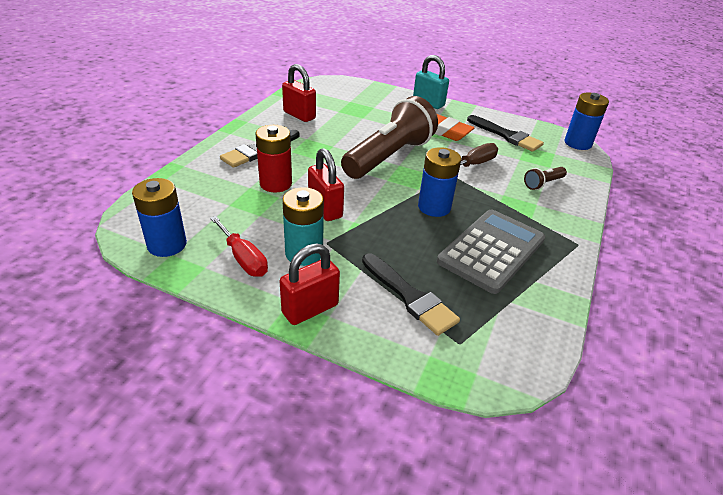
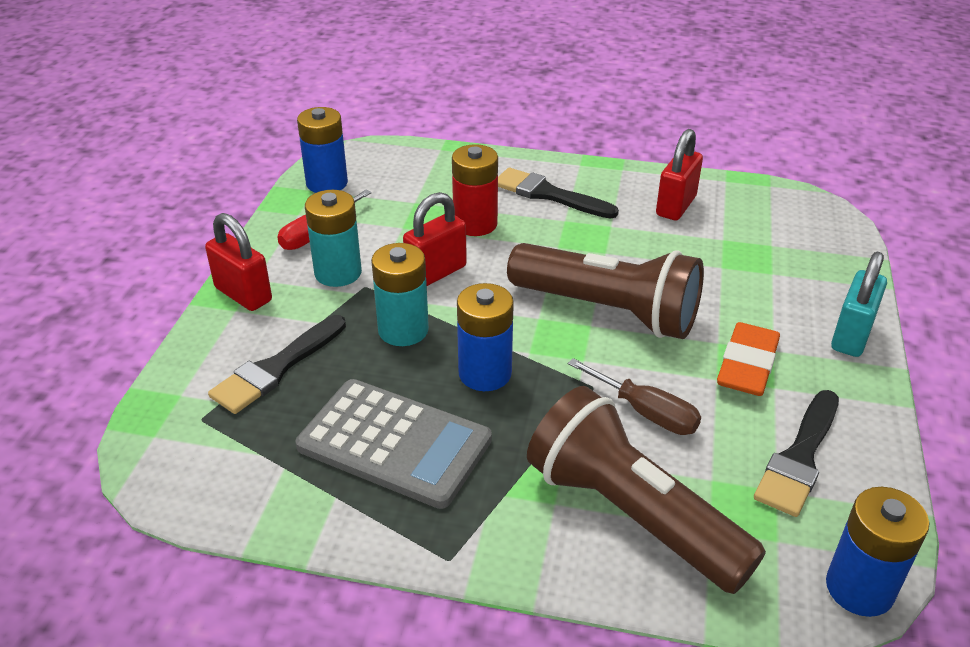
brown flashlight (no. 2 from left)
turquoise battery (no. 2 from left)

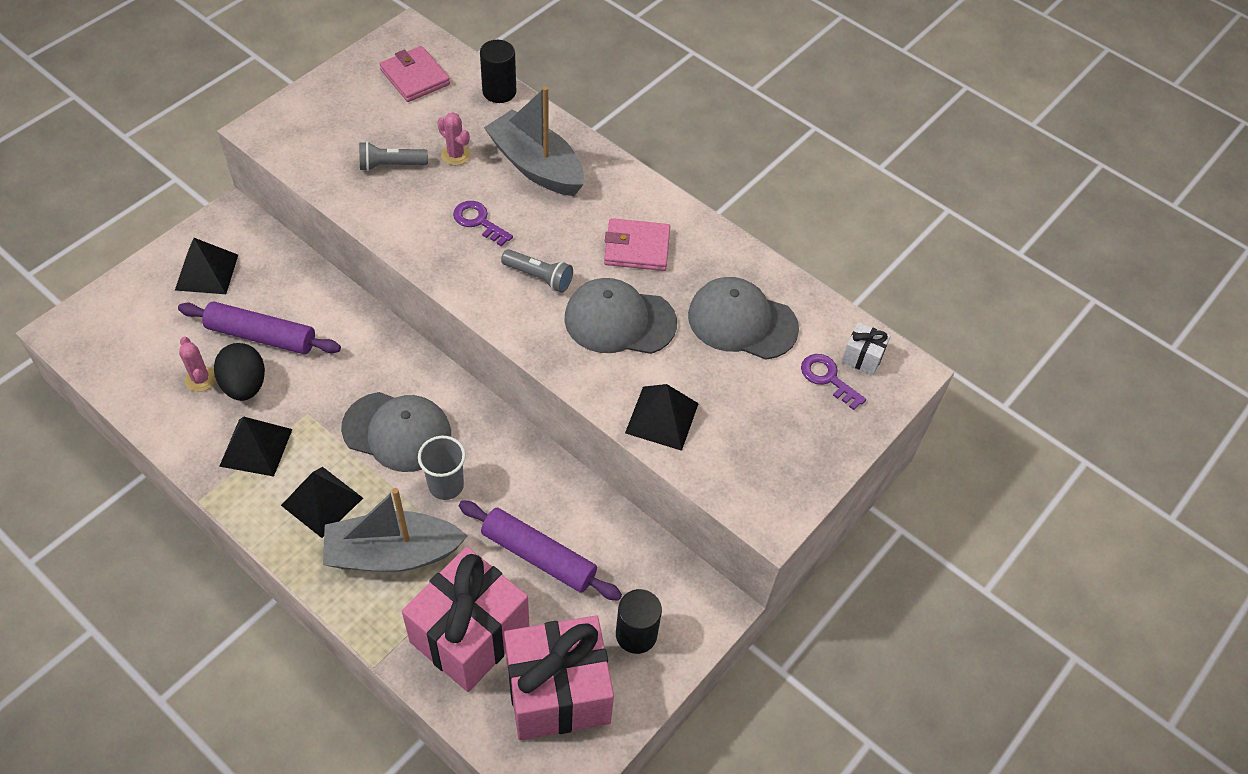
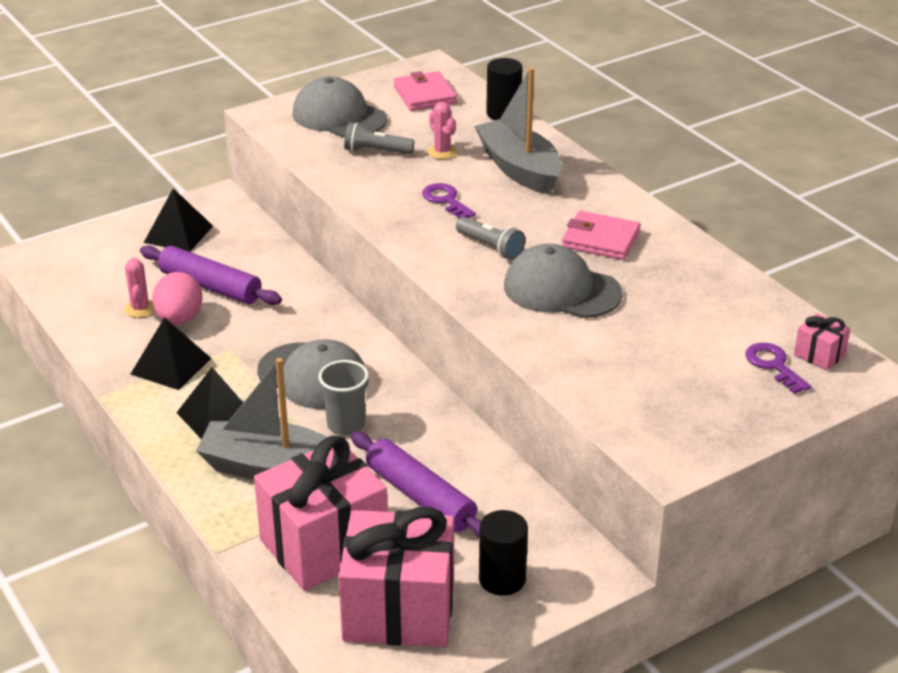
pink egg
black pyramid (no. 4 from left in the first image)
grey cap (no. 2 from left)
pink gift (no. 3 from left)

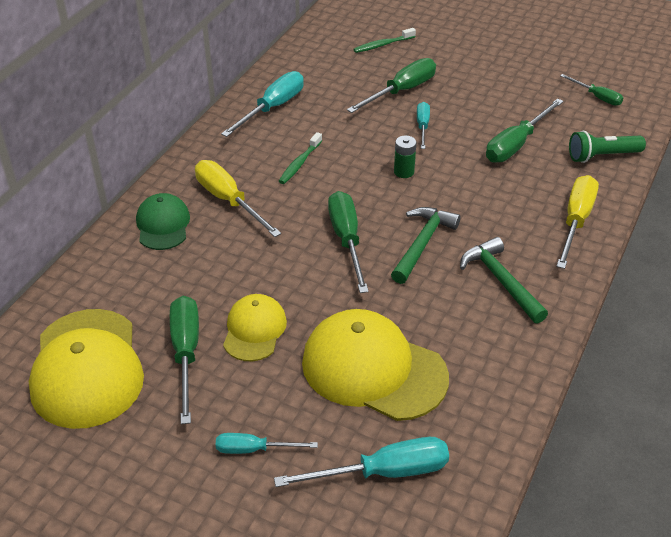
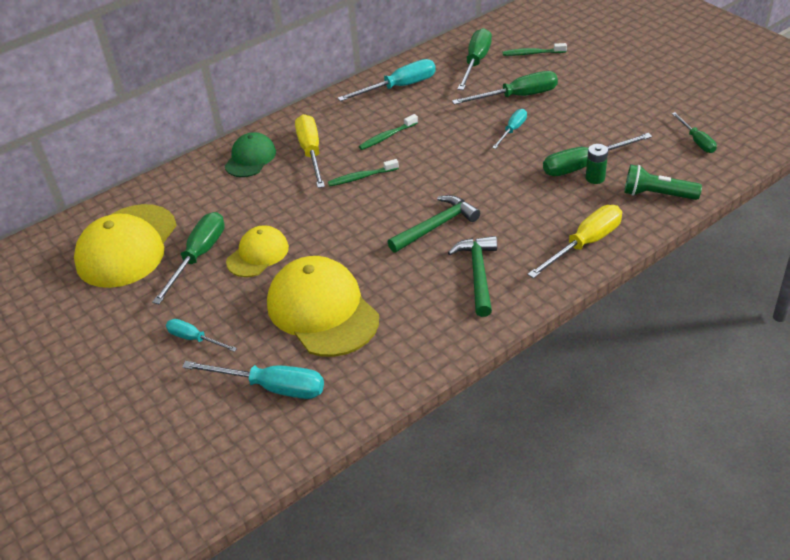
green screwdriver (no. 2 from left)
green battery
green toothbrush (no. 1 from left)

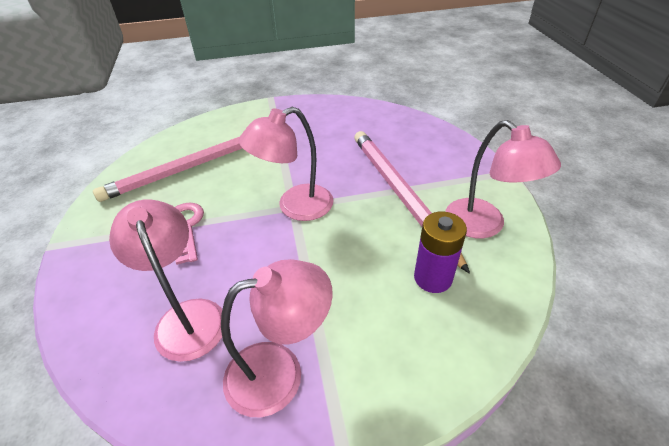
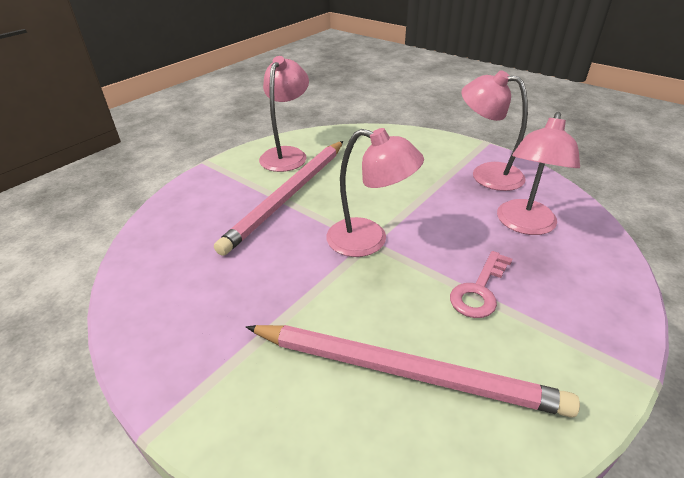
purple battery

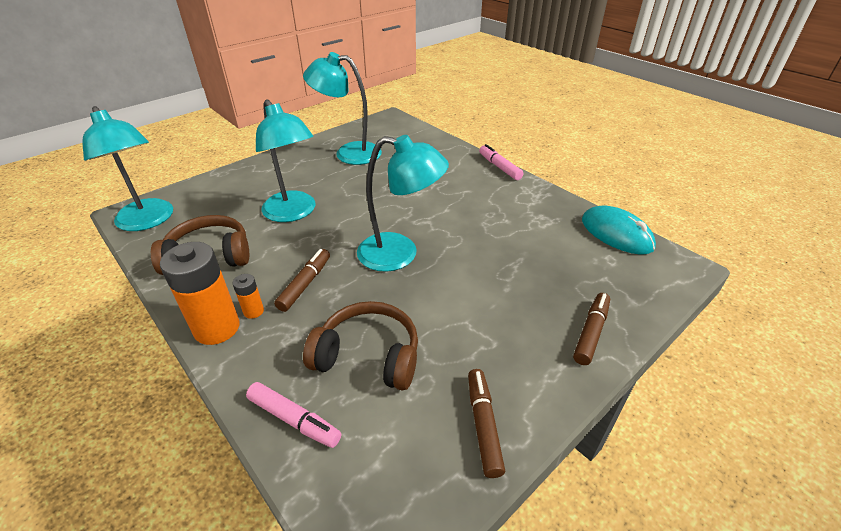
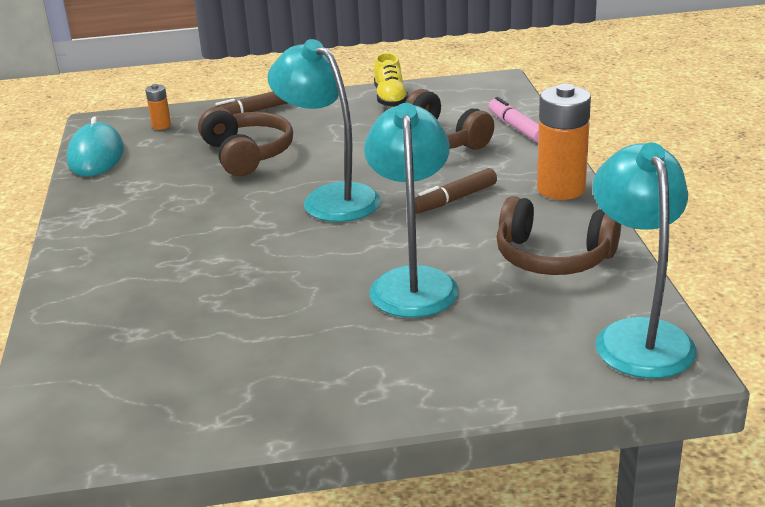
orange battery (no. 1 from left)
turquoise lamp (no. 3 from left in the first image)
yellow shoe
pink marker (no. 2 from left in the first image)
brown headphones (no. 1 from left)

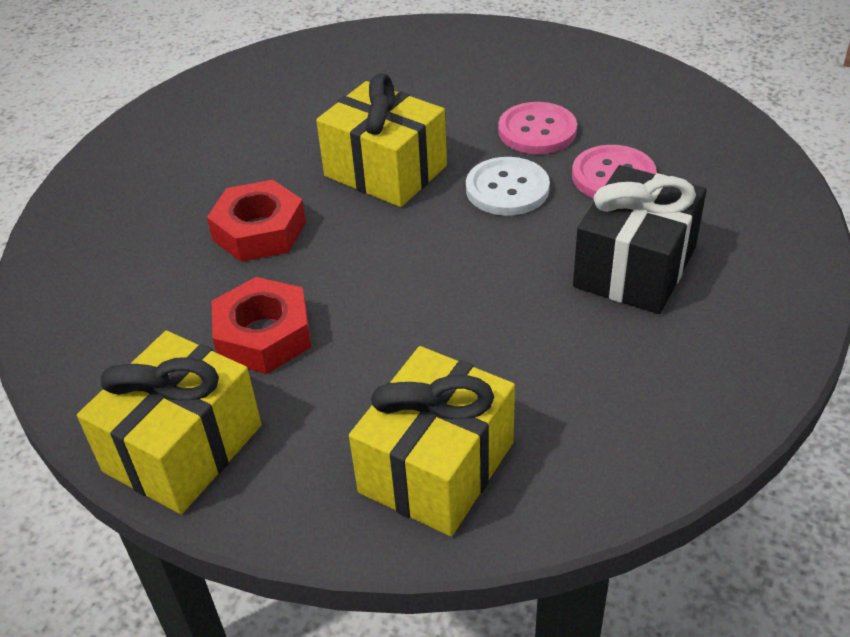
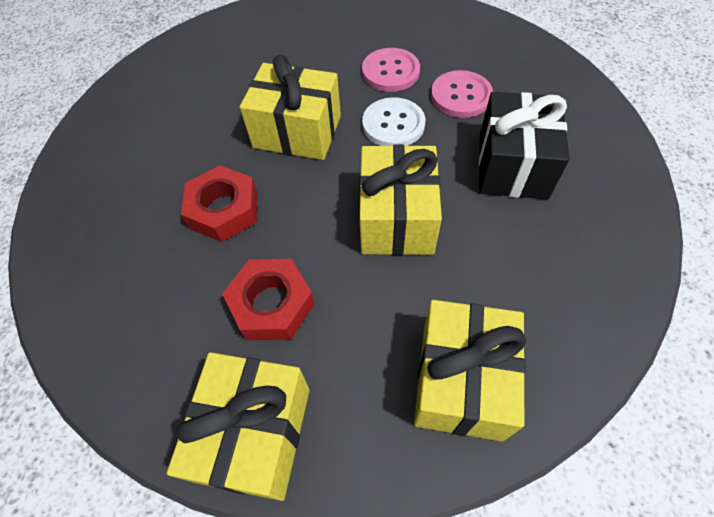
yellow gift (no. 3 from left)

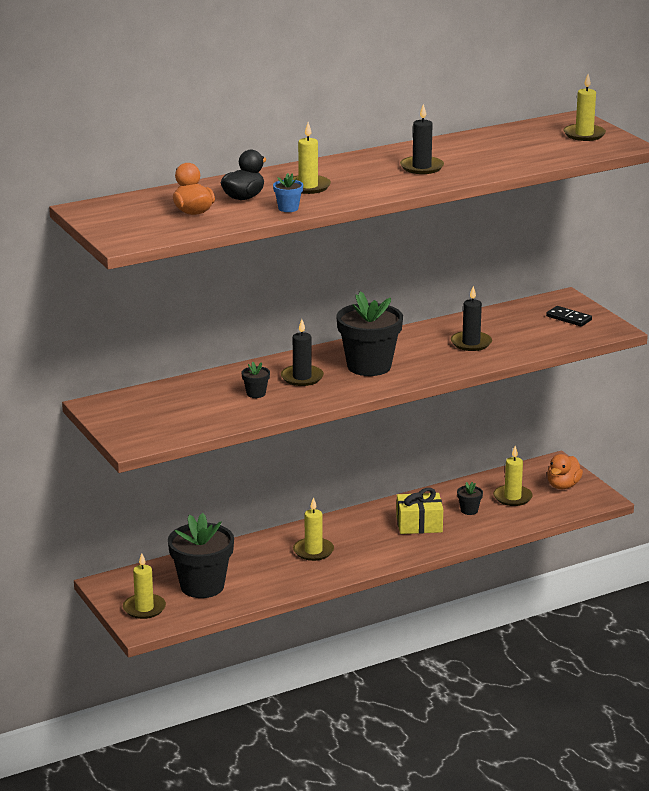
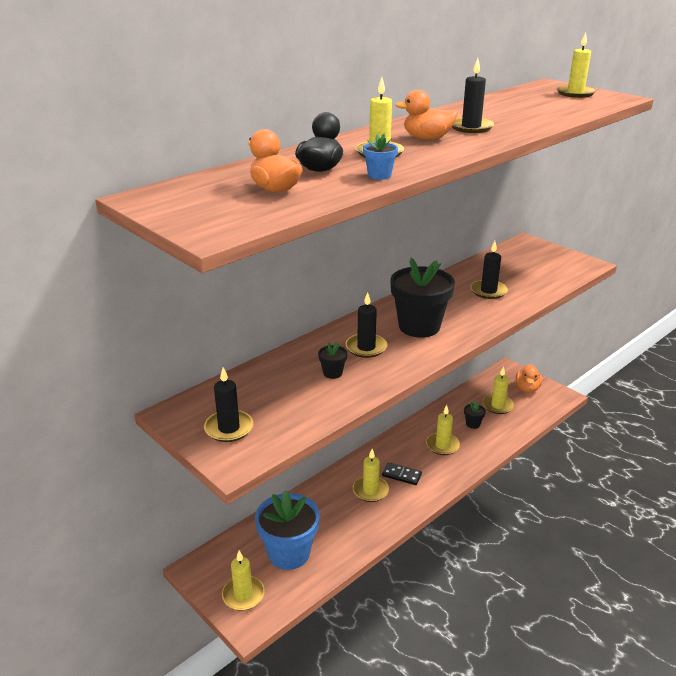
blue flower pot (no. 1 from left)
yellow candle (no. 4 from left)
black domino
black candle (no. 1 from left)
orange duck (no. 2 from left)

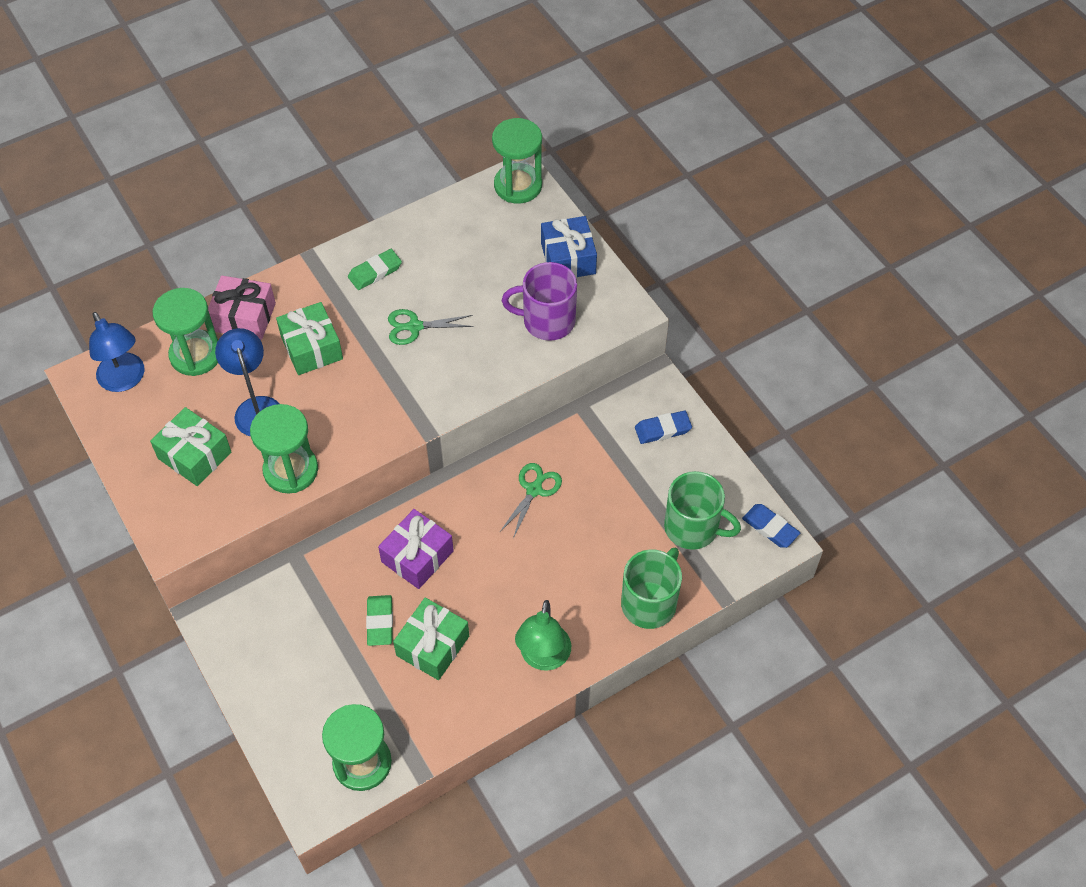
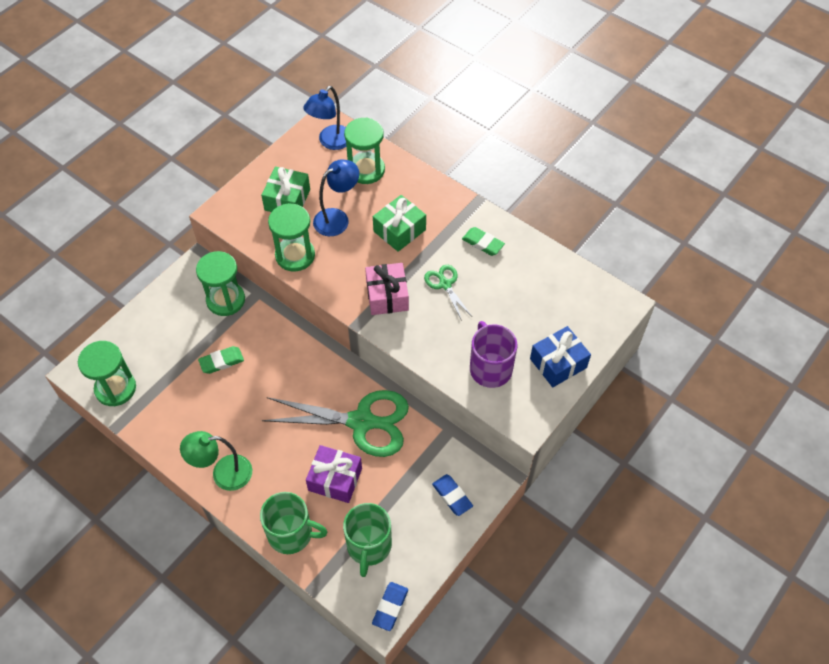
pink gift
purple gift
green gift (no. 3 from left in the first image)
green hourglass (no. 2 from left)
green scissors (no. 1 from left)

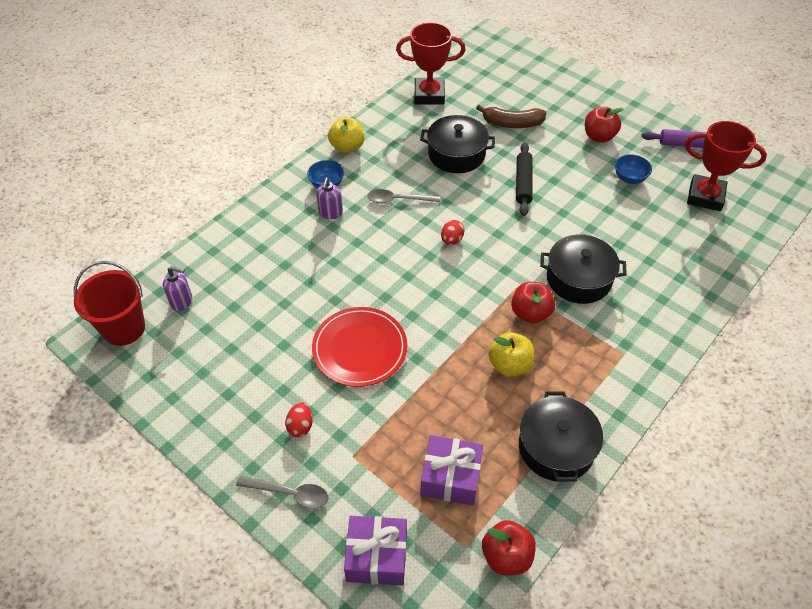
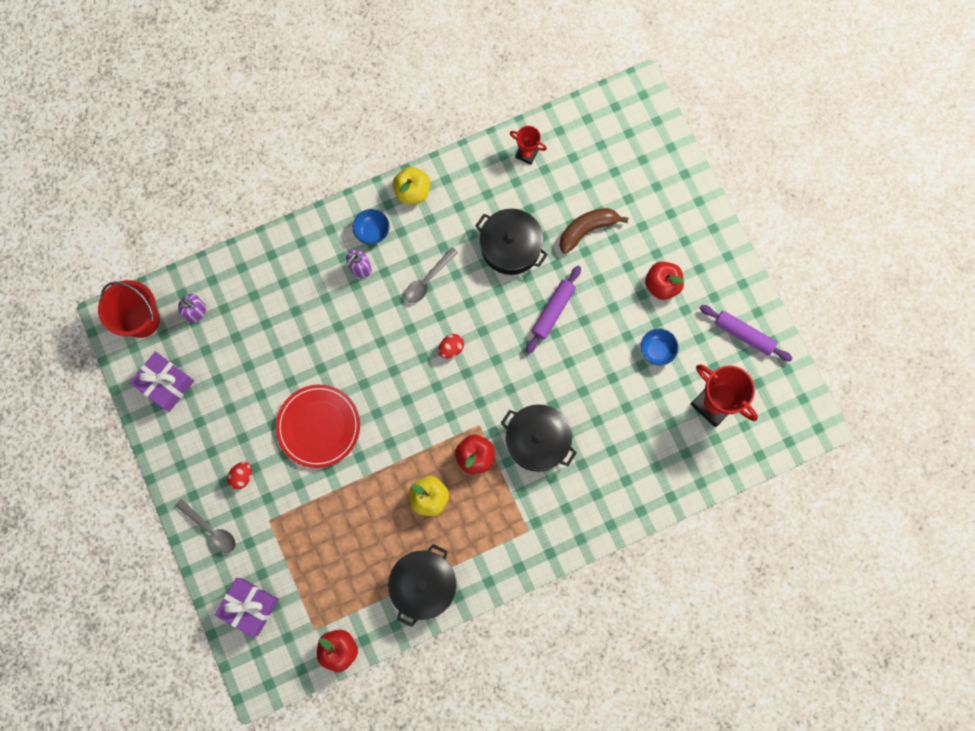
grey spoon (no. 2 from left)
red trophy (no. 1 from left)
purple gift (no. 1 from left)
brown banana
purple rolling pin (no. 1 from left)

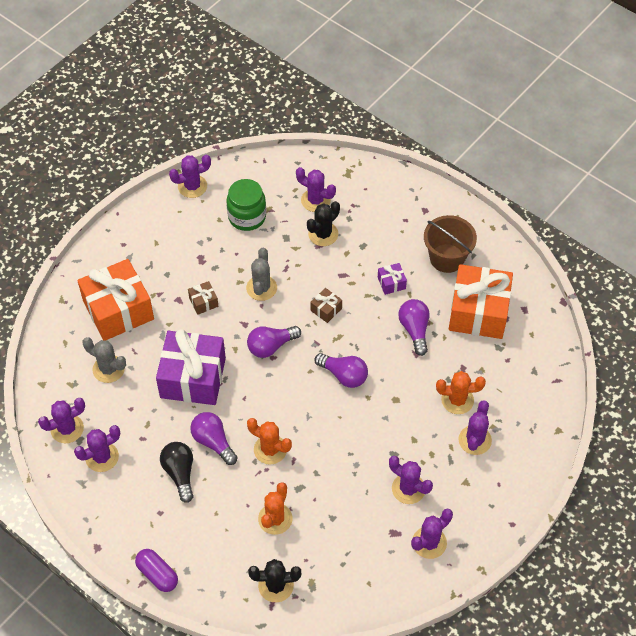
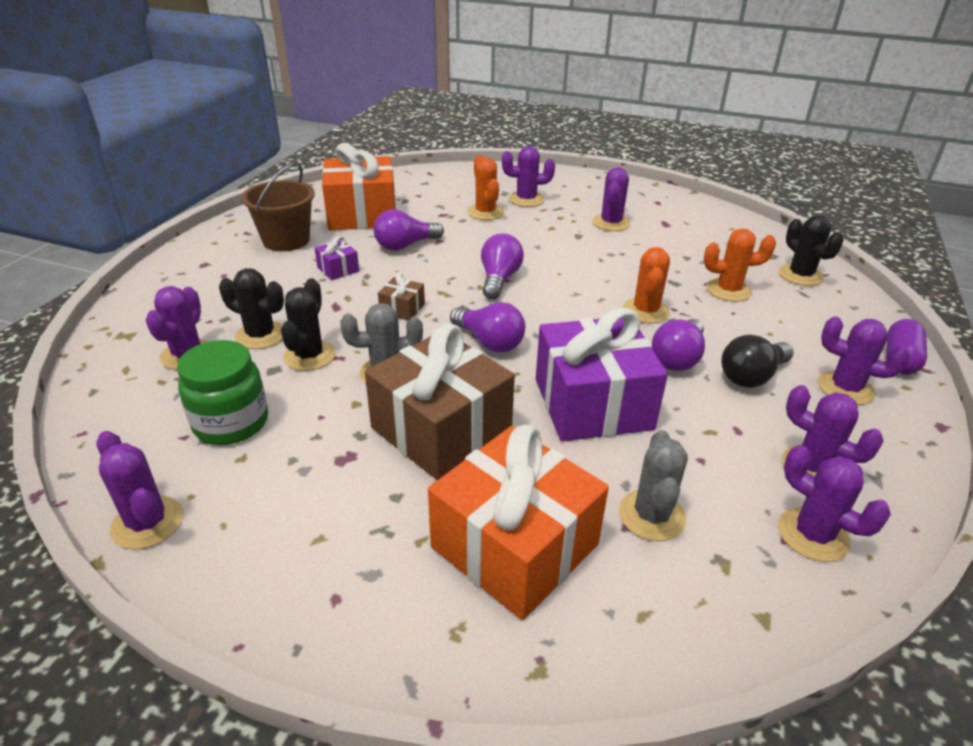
brown gift (no. 2 from left)
purple cactus (no. 7 from left)
black cactus (no. 2 from left)

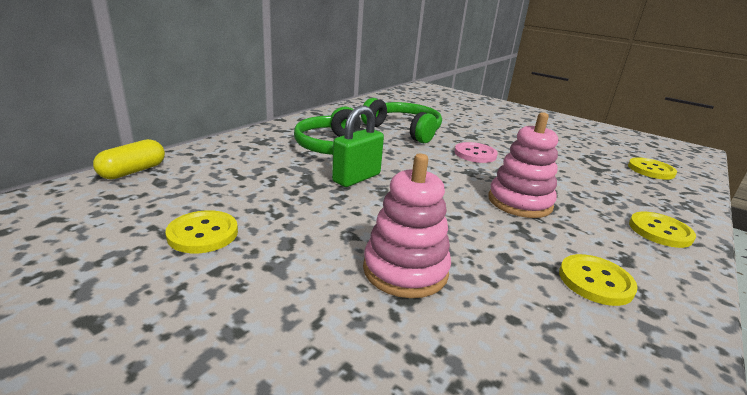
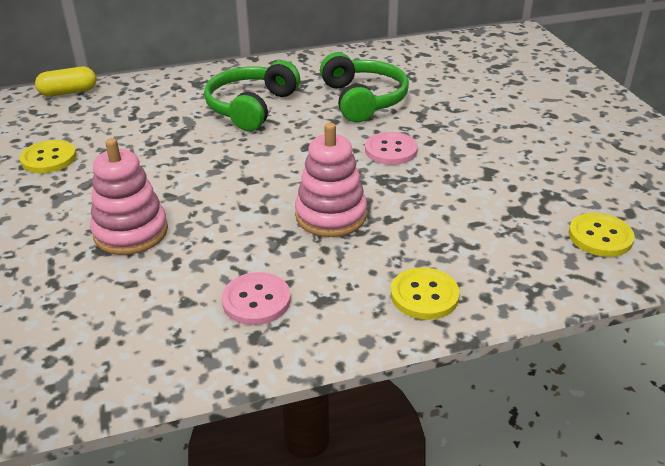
green padlock
pink button (no. 1 from left)

